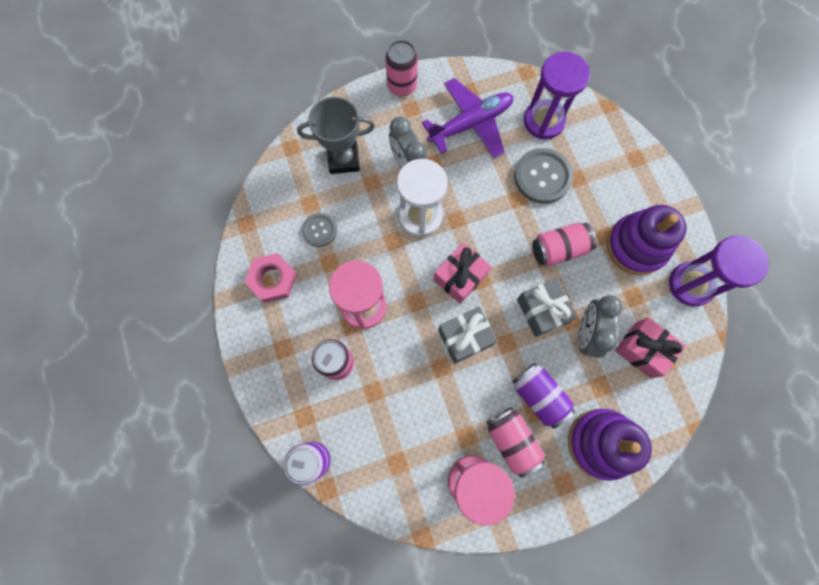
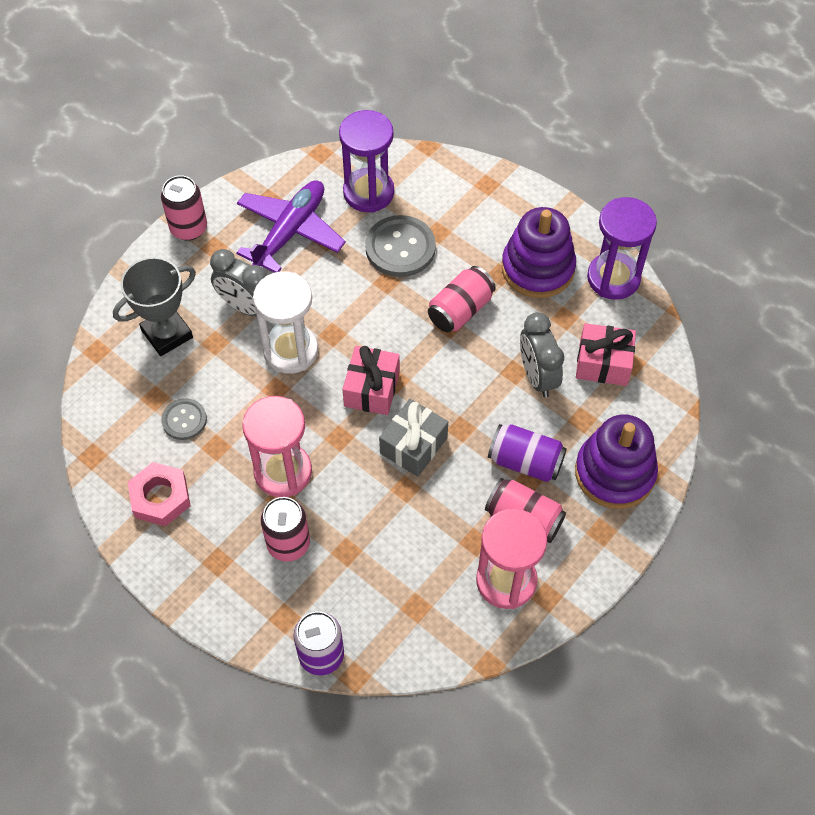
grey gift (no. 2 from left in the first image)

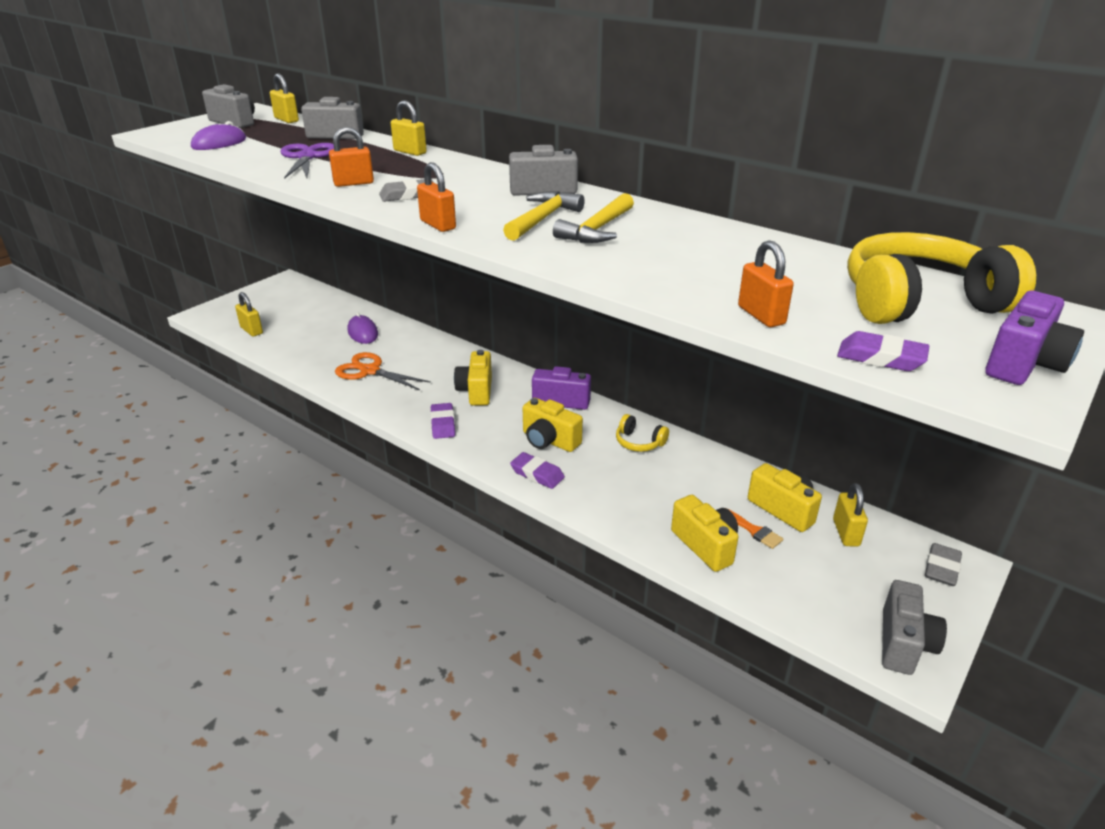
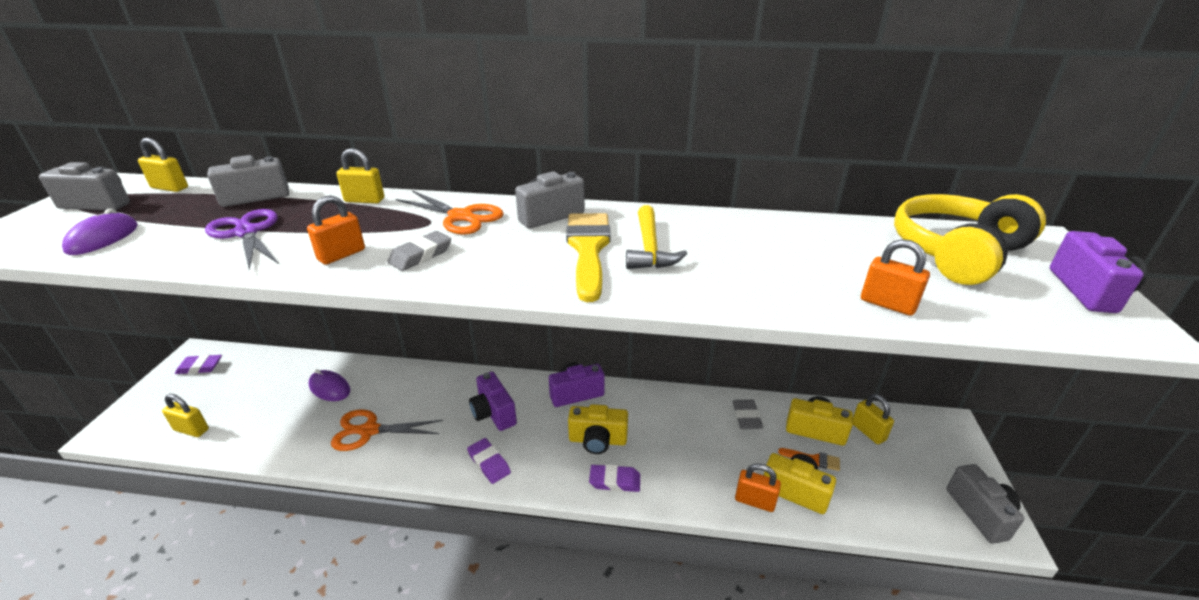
orange padlock (no. 2 from left)
purple camera (no. 1 from left)
yellow brush
yellow headphones (no. 1 from left in the first image)
purple eraser (no. 1 from left)
grey eraser (no. 2 from left)
orange scissors (no. 2 from left)

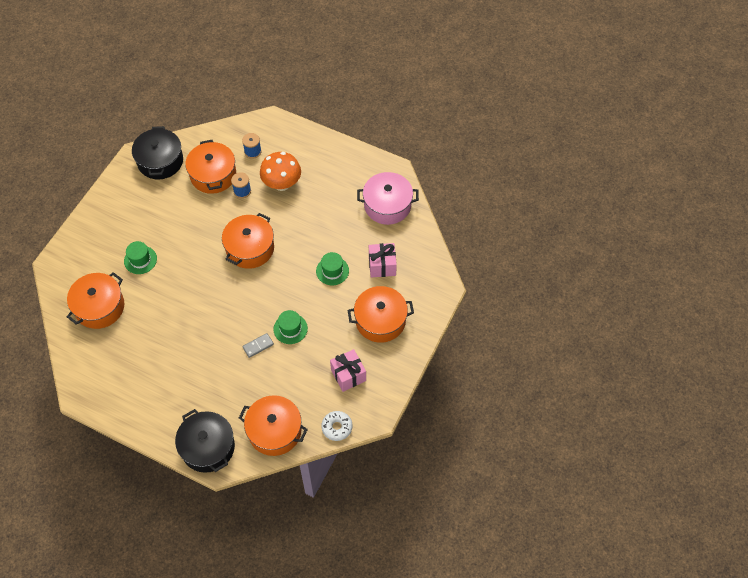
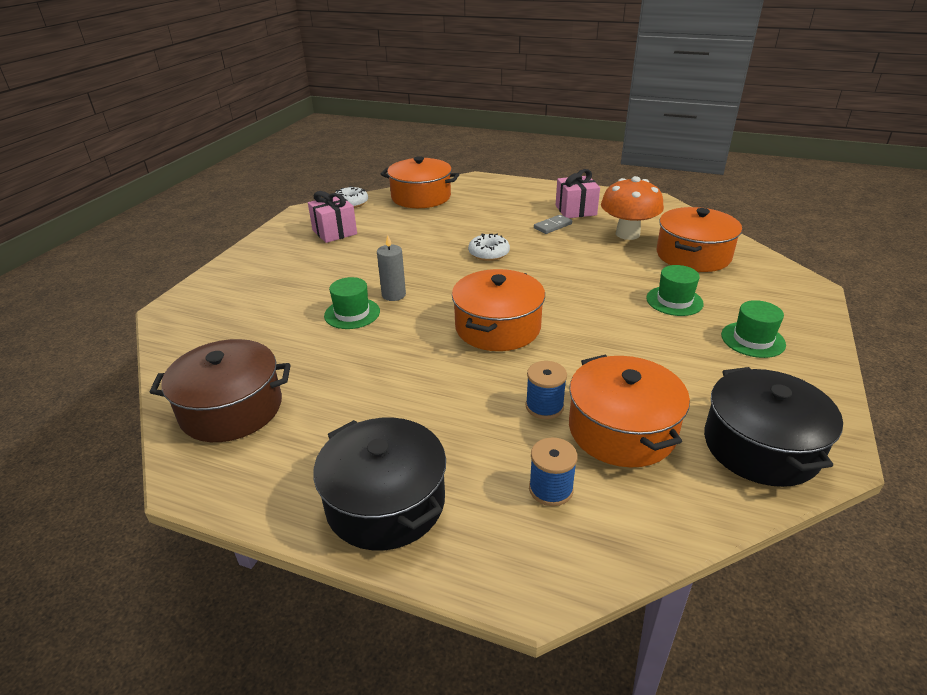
black pot (no. 1 from left)
grey domino
orange mushroom
green hat (no. 3 from left)
orange pot (no. 5 from left in the first image)
brown pot
pink gift (no. 2 from left)
grey candle
white donut (no. 2 from left)

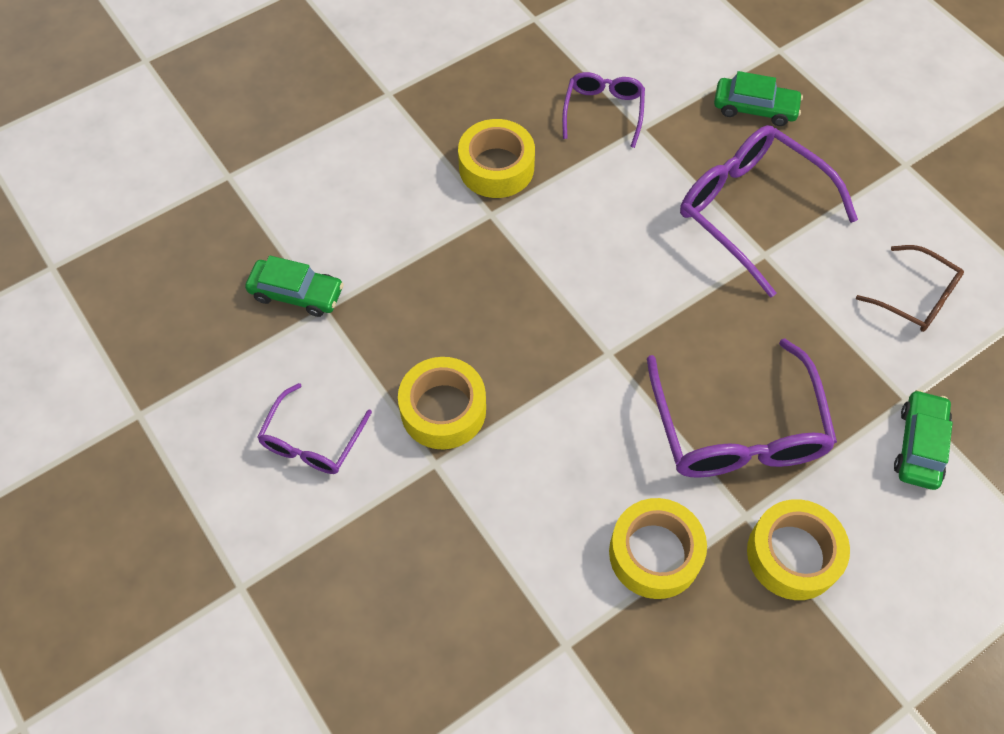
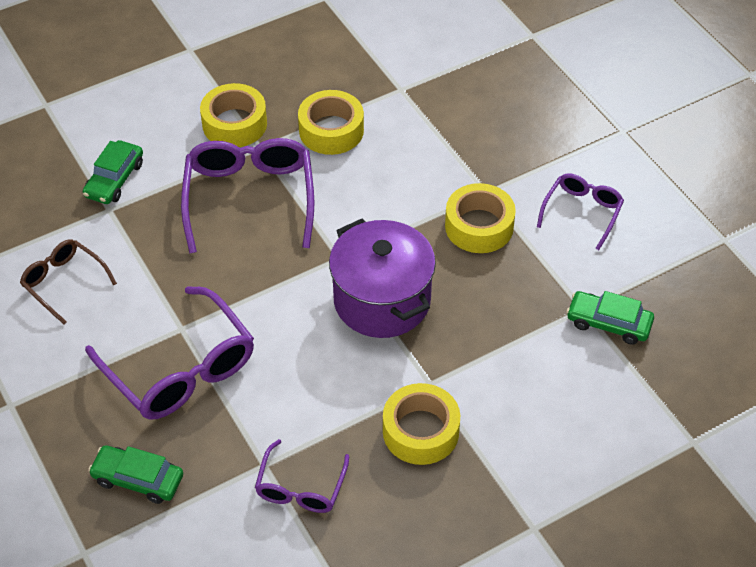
purple pot

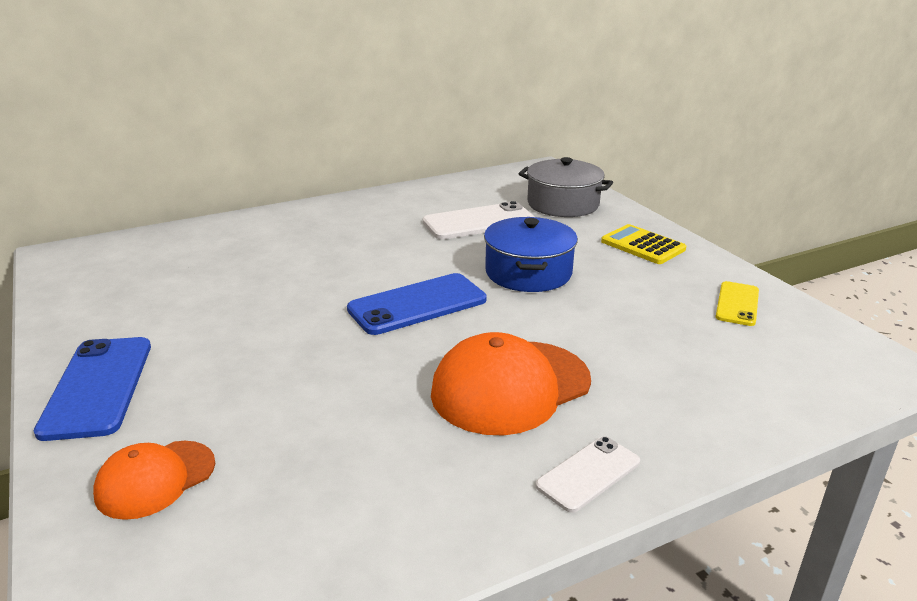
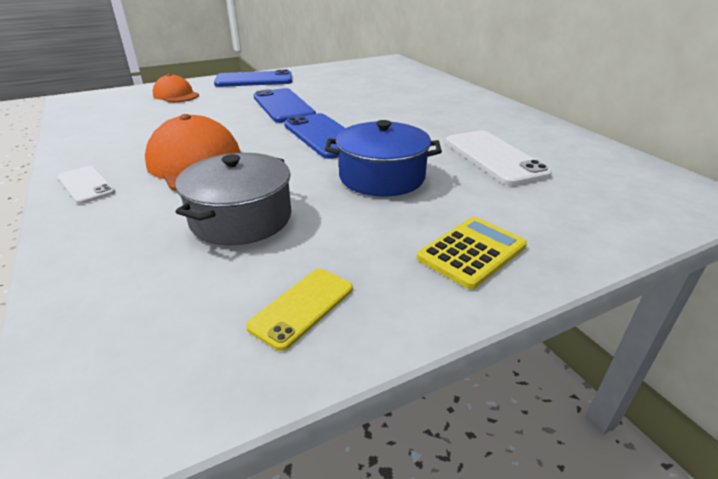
grey pot
yellow phone
blue phone (no. 2 from left)

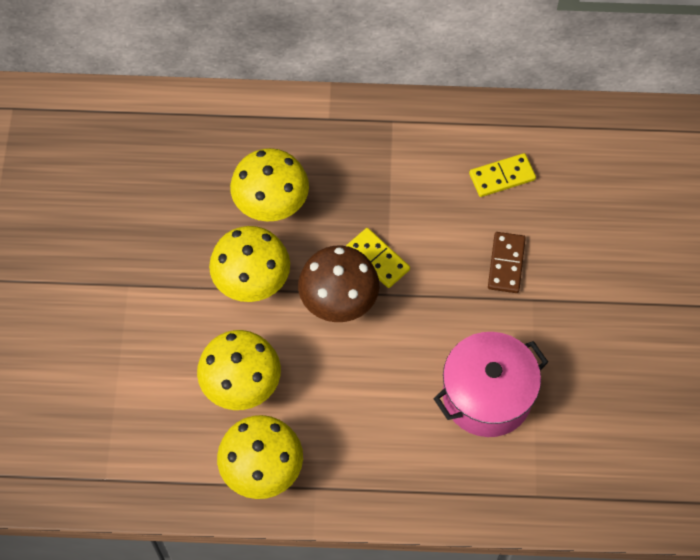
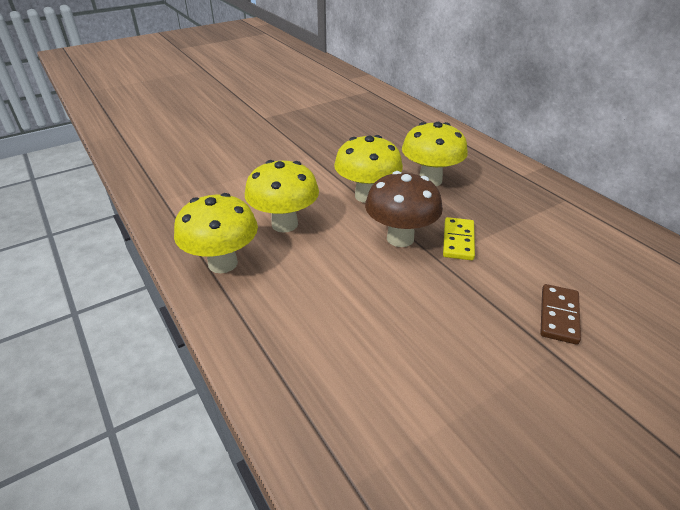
pink pot
yellow domino (no. 2 from left in the first image)
brown domino

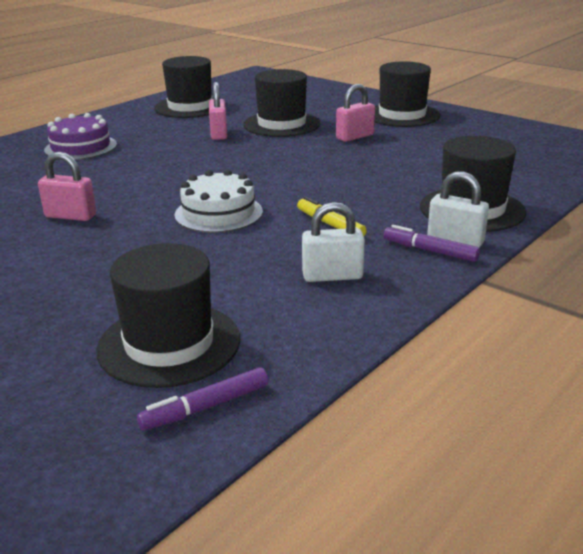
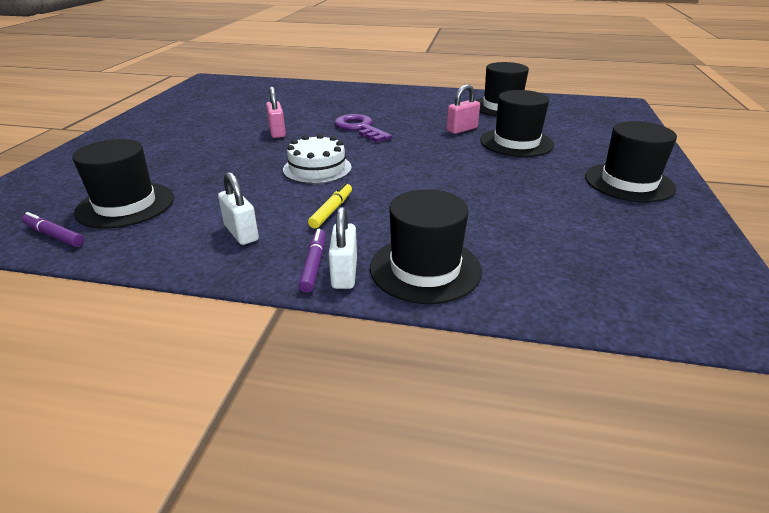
purple cake
pink padlock (no. 3 from left in the first image)
purple key

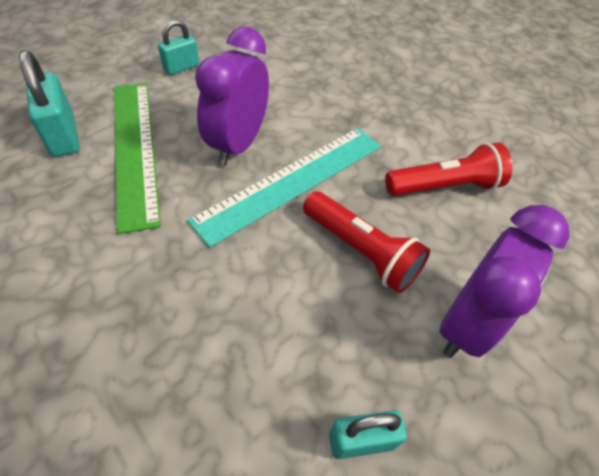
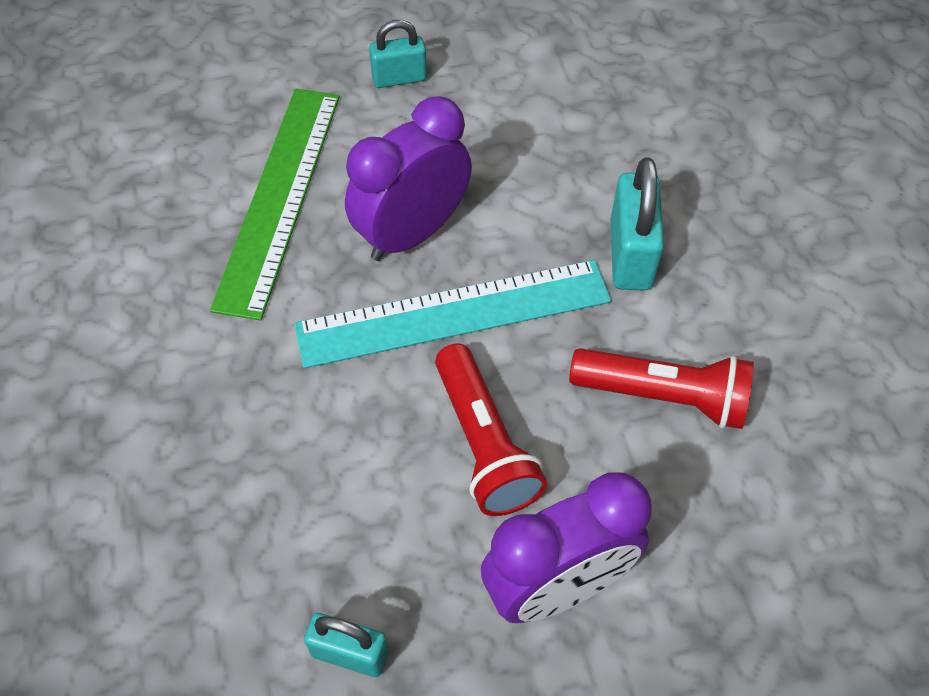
turquoise padlock (no. 3 from left)

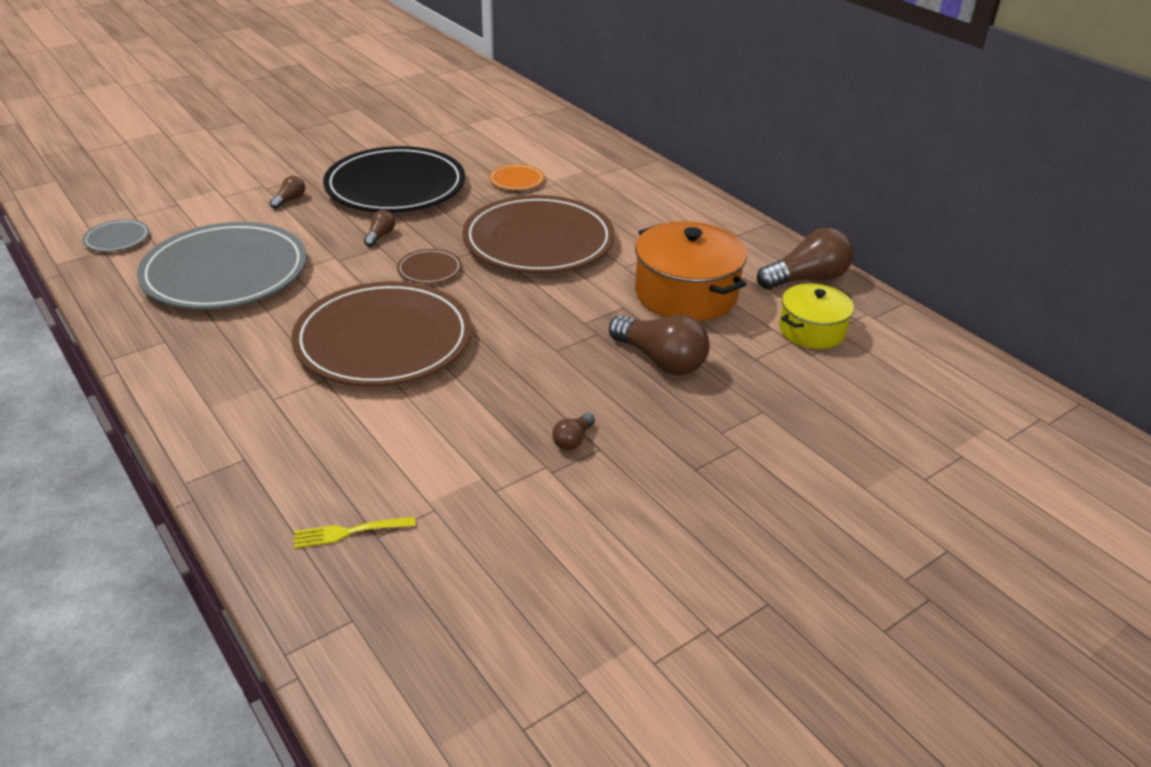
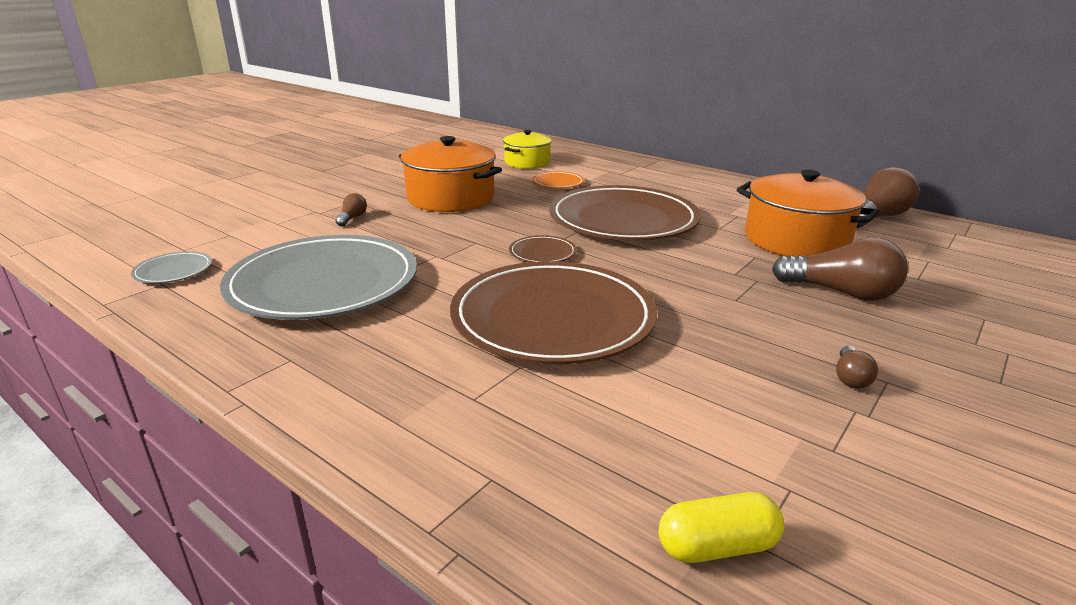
yellow capsule
orange pot (no. 1 from left)
brown light bulb (no. 2 from left in the first image)
yellow pot

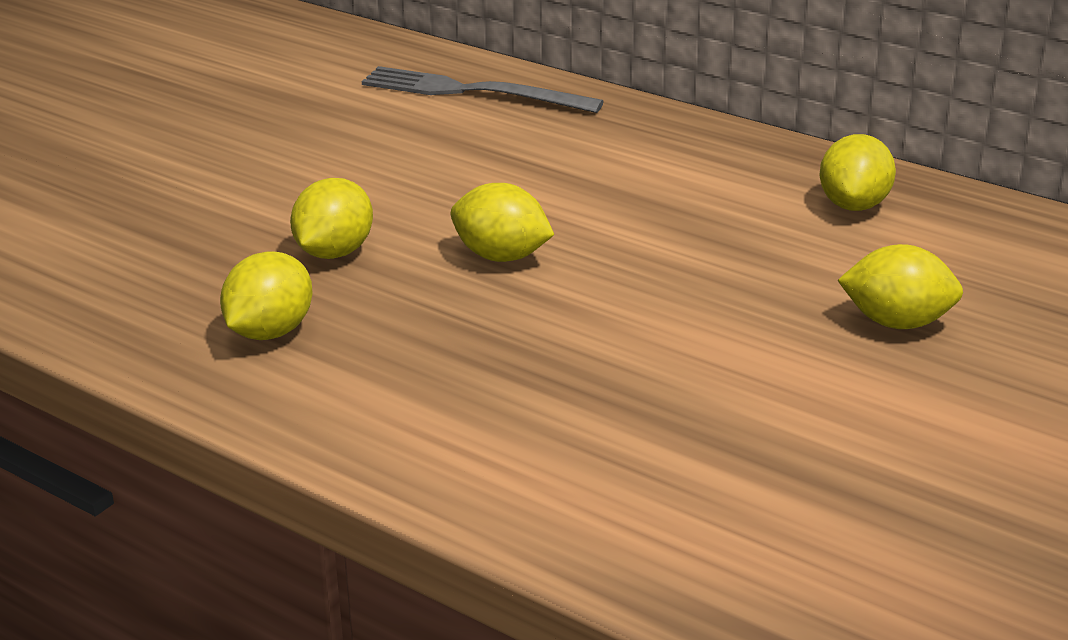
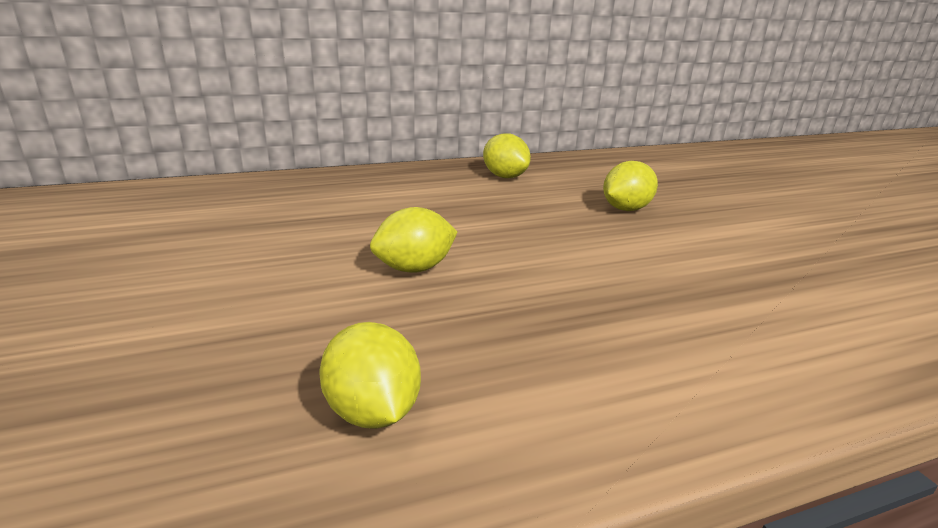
yellow lemon (no. 2 from left in the first image)
grey fork

